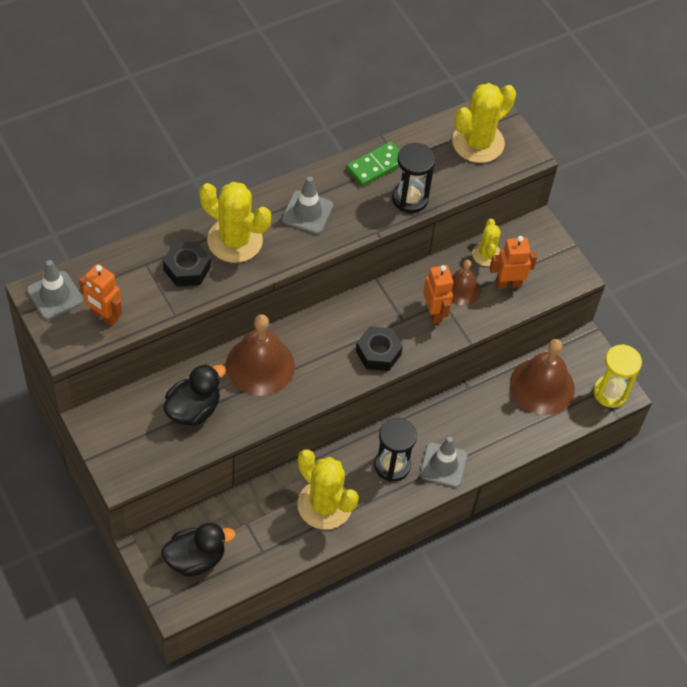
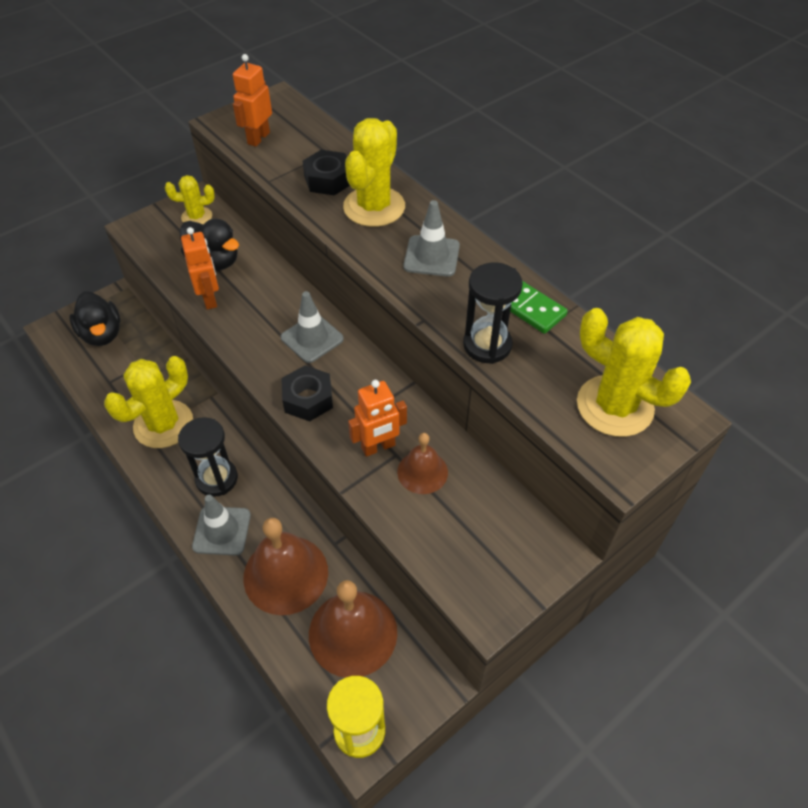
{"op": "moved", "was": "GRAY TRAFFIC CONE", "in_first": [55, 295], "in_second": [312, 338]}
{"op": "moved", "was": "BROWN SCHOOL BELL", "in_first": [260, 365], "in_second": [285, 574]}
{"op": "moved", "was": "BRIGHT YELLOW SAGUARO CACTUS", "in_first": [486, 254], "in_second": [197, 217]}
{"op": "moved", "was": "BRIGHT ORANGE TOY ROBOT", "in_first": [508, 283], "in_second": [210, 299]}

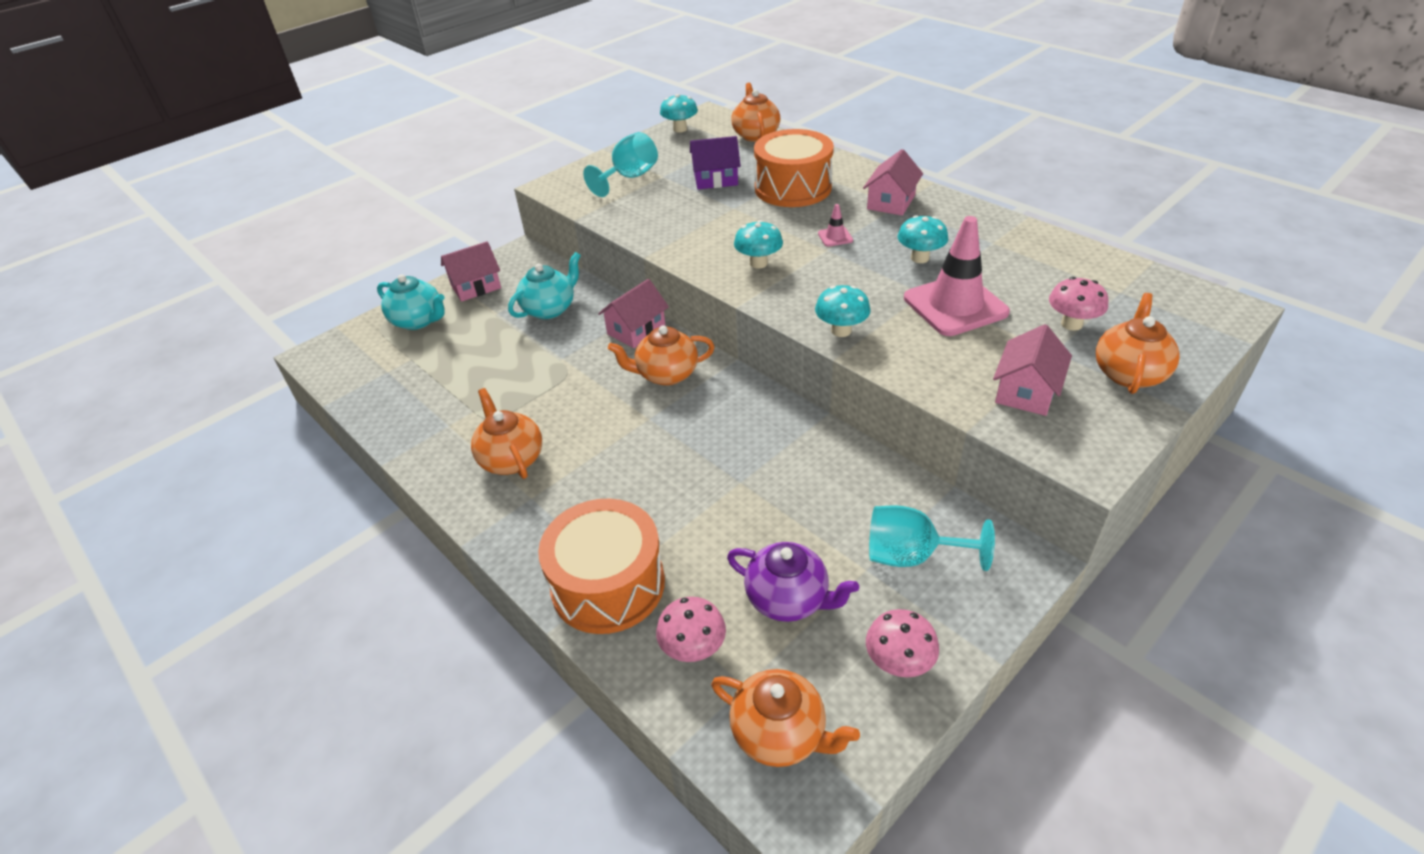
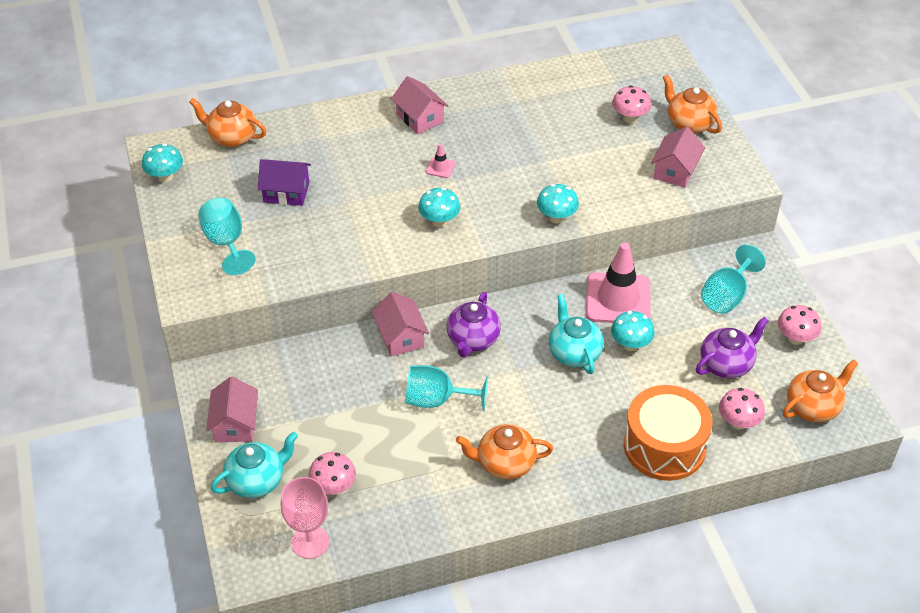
{"op": "removed", "was": "BRIGHT ORANGE SNARE DRUM", "in_first": [793, 188]}
{"op": "added", "now": "PINK WINE GLASS", "in_second": [310, 542]}
{"op": "added", "now": "PINK FUNGUS", "in_second": [333, 487]}
{"op": "added", "now": "TEAL WINE GLASS", "in_second": [437, 400]}
{"op": "moved", "was": "TEAL CHINA TEAPOT", "in_first": [550, 309], "in_second": [574, 353]}
{"op": "moved", "was": "TEAL FUNGUS", "in_first": [919, 258], "in_second": [630, 344]}
{"op": "moved", "was": "PINK TRAFFIC CONE", "in_first": [955, 305], "in_second": [618, 299]}
{"op": "recoloured", "was": "BRIGHT ORANGE CHINA TEAPOT", "now": "VIOLET CHINA TEAPOT", "in_first": [666, 374], "in_second": [473, 340]}
{"op": "turned", "was": "VIOLET HOUSE", "in_first": [715, 179], "in_second": [286, 192], "clockwise": 75}
{"op": "turned", "was": "PINK HOUSE", "in_first": [1026, 391], "in_second": [675, 171], "clockwise": 60}

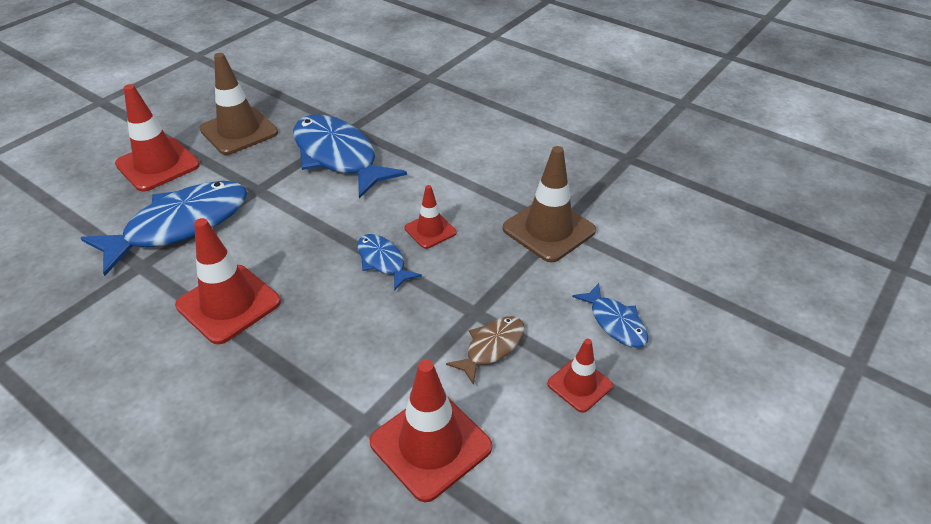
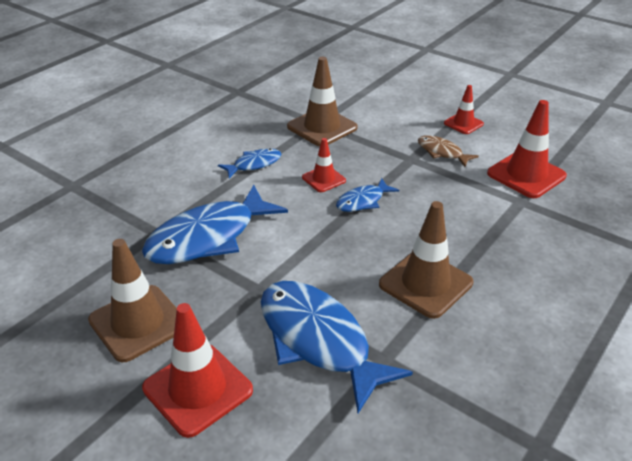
{"op": "moved", "was": "ROYAL BLUE TOY FISH", "in_first": [615, 322], "in_second": [254, 164]}
{"op": "recoloured", "was": "SCARLET TRAFFIC CONE", "now": "BROWN TRAFFIC CONE", "in_first": [228, 304], "in_second": [425, 283]}

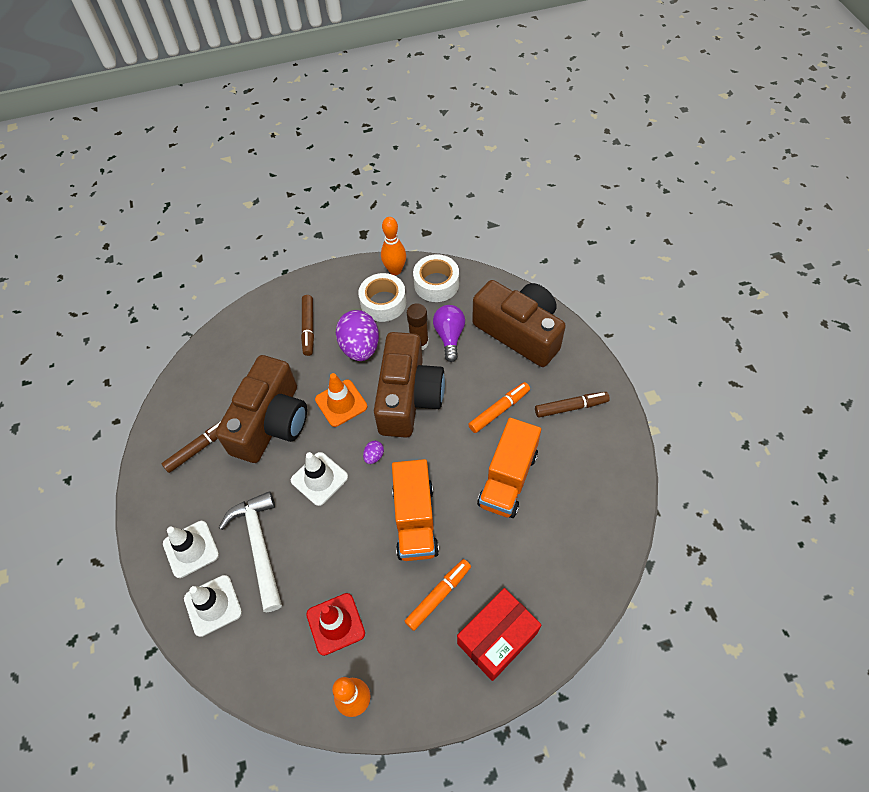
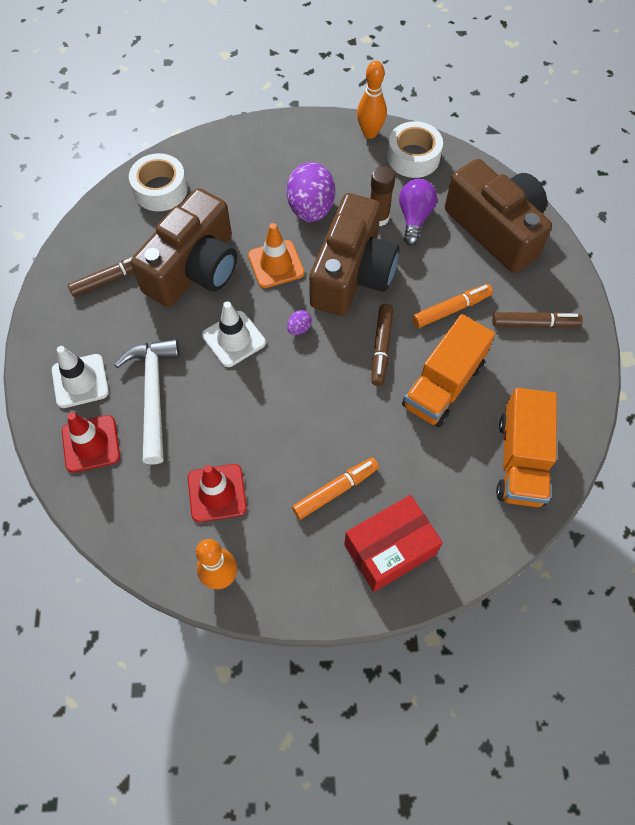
{"op": "moved", "was": "BROWN FELT PEN", "in_first": [308, 328], "in_second": [381, 348]}
{"op": "moved", "was": "PURE WHITE STICKY TAPE", "in_first": [383, 303], "in_second": [160, 190]}
{"op": "moved", "was": "BRIGHT ORANGE LORRY", "in_first": [415, 520], "in_second": [520, 460]}
{"op": "recoloured", "was": "PURE WHITE TRAFFIC CONE", "now": "SCARLET TRAFFIC CONE", "in_first": [213, 605], "in_second": [91, 444]}

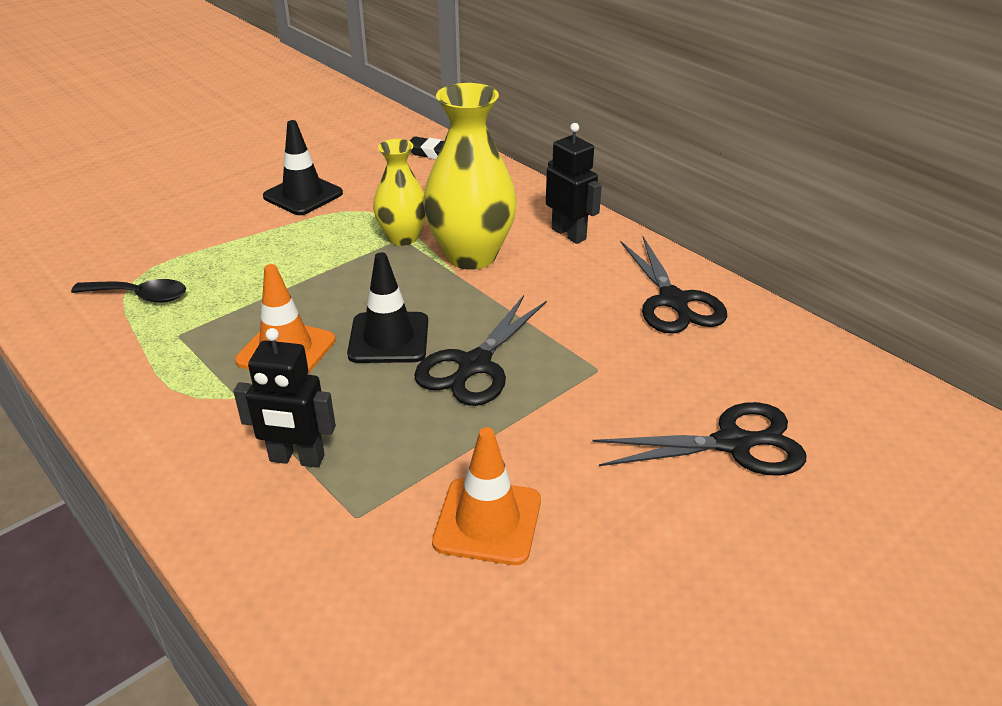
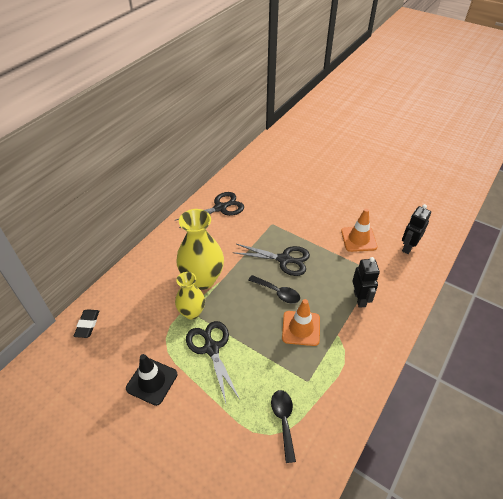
{"op": "moved", "was": "JET-BLACK TOY ROBOT", "in_first": [569, 234], "in_second": [408, 247]}
{"op": "moved", "was": "JET-BLACK SHEARS", "in_first": [732, 444], "in_second": [211, 348]}
{"op": "replaced", "was": "JET-BLACK TRAFFIC CONE", "now": "JET-BLACK TEASPOON", "in_first": [389, 338], "in_second": [277, 292]}

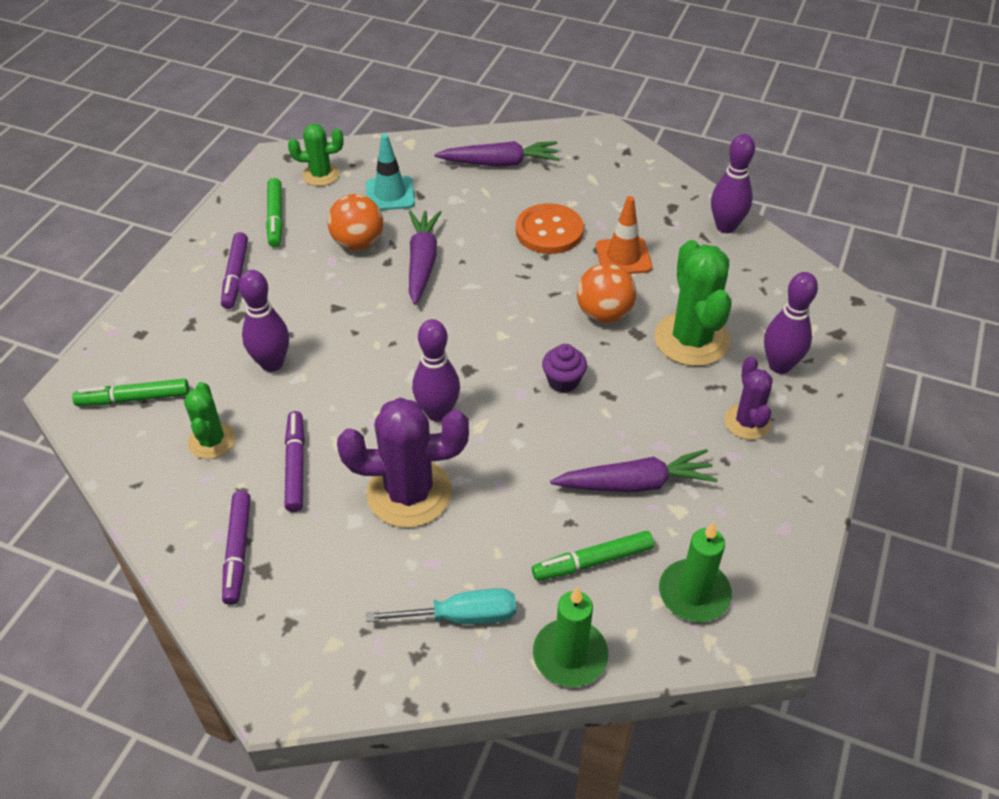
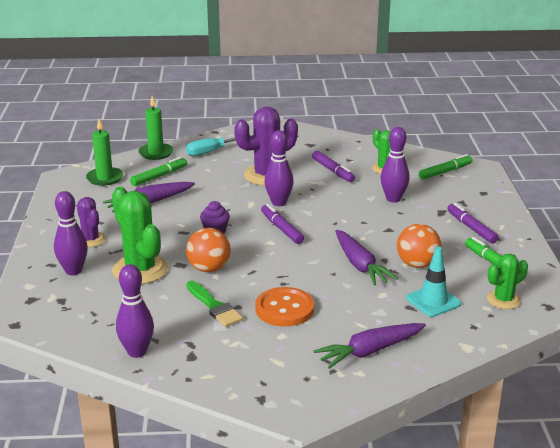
{"op": "moved", "was": "VIOLET FELT PEN", "in_first": [238, 551], "in_second": [281, 229]}
{"op": "replaced", "was": "BRIGHT ORANGE TRAFFIC CONE", "now": "EMERALD BRUSH", "in_first": [623, 257], "in_second": [214, 306]}

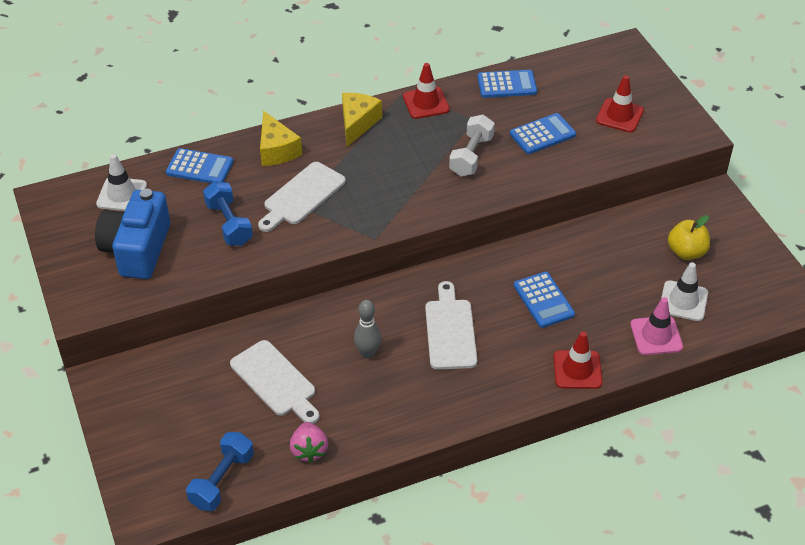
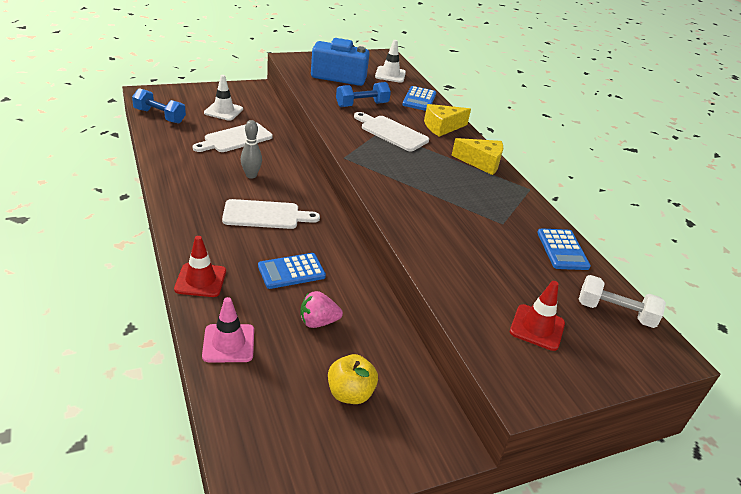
{"op": "removed", "was": "SCARLET TRAFFIC CONE", "in_first": [426, 103]}
{"op": "removed", "was": "ROYAL BLUE CALCULATOR", "in_first": [542, 134]}
{"op": "moved", "was": "PINK STRAWBERRY", "in_first": [309, 450], "in_second": [318, 322]}
{"op": "moved", "was": "PURE WHITE DUMBBELL", "in_first": [471, 156], "in_second": [615, 313]}
{"op": "moved", "was": "PURE WHITE TRAFFIC CONE", "in_first": [683, 301], "in_second": [223, 111]}

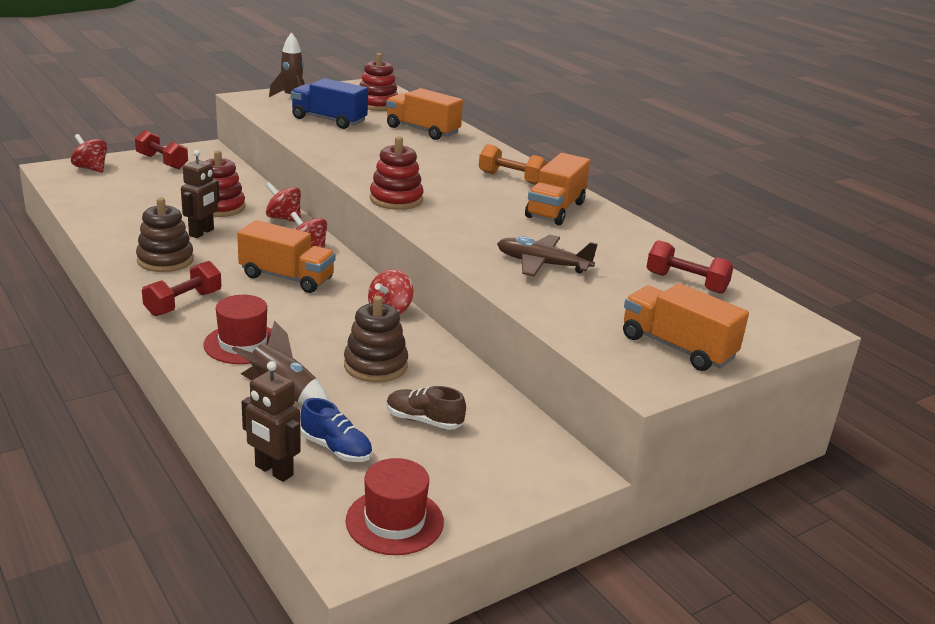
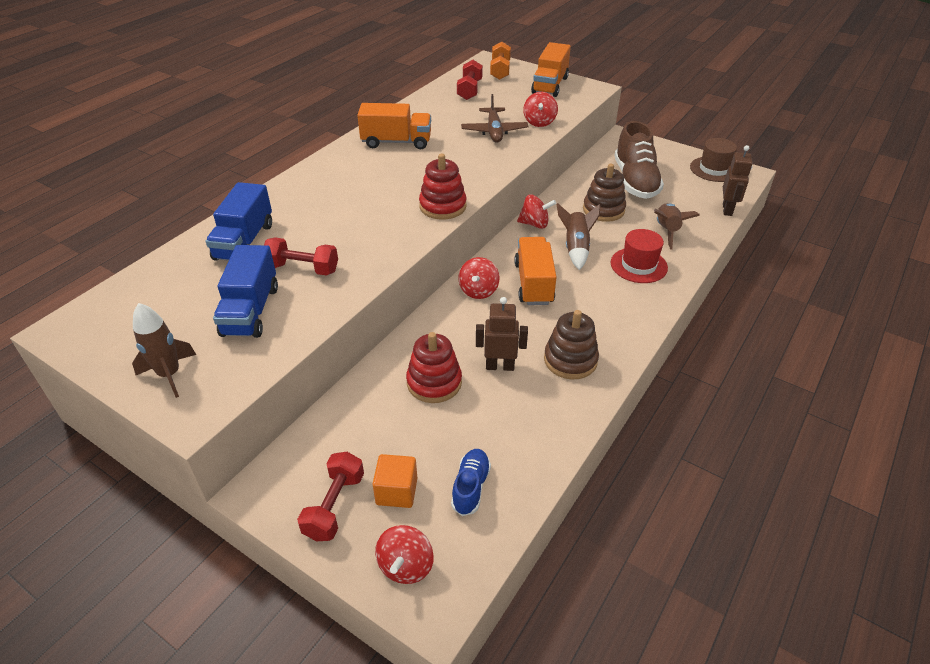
{"op": "removed", "was": "SCARLET RING STACKER", "in_first": [377, 104]}
{"op": "added", "now": "BRIGHT ORANGE SOLID CUBE", "in_second": [396, 491]}
{"op": "added", "now": "BROWN SPACESHIP", "in_second": [576, 248]}
{"op": "moved", "was": "SCARLET DUMBBELL", "in_first": [183, 303], "in_second": [302, 268]}
{"op": "moved", "was": "SCARLET WHIRLIGIG", "in_first": [284, 218], "in_second": [539, 122]}
{"op": "moved", "was": "ROYAL BLUE SNEAKER", "in_first": [336, 449], "in_second": [470, 487]}
{"op": "moved", "was": "BRIGHT ORANGE DUMBBELL", "in_first": [511, 178], "in_second": [500, 71]}
{"op": "recoloured", "was": "SCARLET TOP HAT", "now": "BROWN TOP HAT", "in_first": [394, 521], "in_second": [714, 169]}
{"op": "recoloured", "was": "BRIGHT ORANGE LORRY", "now": "ROYAL BLUE LORRY", "in_first": [422, 130], "in_second": [244, 241]}
{"op": "resized", "was": "BROWN SNEAKER", "in_first": [424, 420], "in_second": [635, 181], "ratio": 1.94}

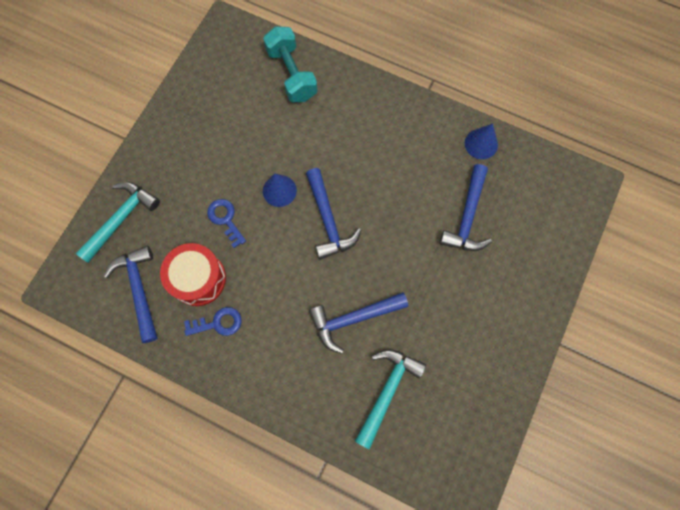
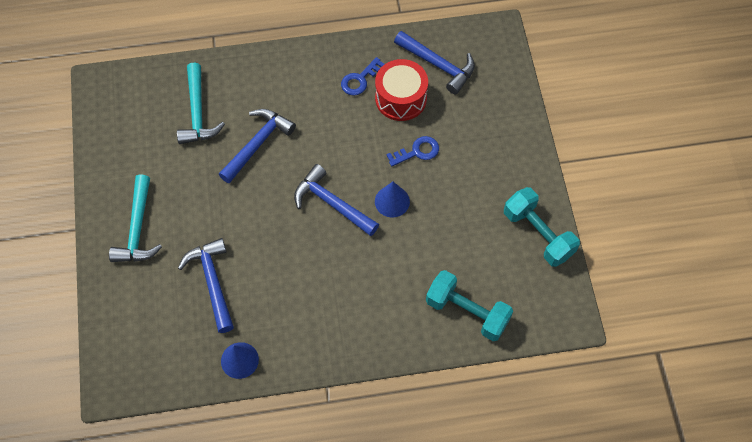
{"op": "added", "now": "TEAL DUMBBELL", "in_second": [538, 234]}
{"op": "moved", "was": "TEAL CLAW HAMMER", "in_first": [121, 219], "in_second": [137, 229]}
{"op": "turned", "was": "ROYAL BLUE LATCHKEY", "in_first": [225, 219], "in_second": [417, 151], "clockwise": -45}

